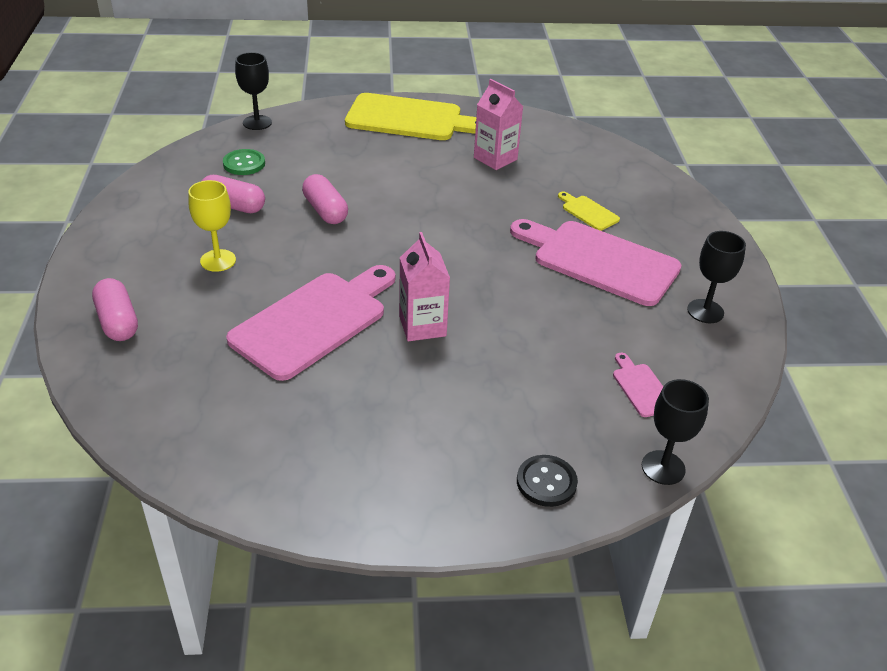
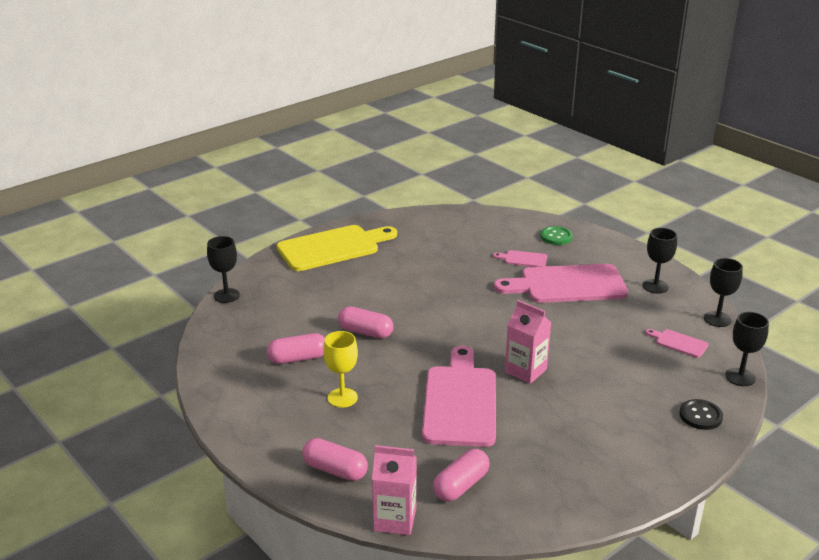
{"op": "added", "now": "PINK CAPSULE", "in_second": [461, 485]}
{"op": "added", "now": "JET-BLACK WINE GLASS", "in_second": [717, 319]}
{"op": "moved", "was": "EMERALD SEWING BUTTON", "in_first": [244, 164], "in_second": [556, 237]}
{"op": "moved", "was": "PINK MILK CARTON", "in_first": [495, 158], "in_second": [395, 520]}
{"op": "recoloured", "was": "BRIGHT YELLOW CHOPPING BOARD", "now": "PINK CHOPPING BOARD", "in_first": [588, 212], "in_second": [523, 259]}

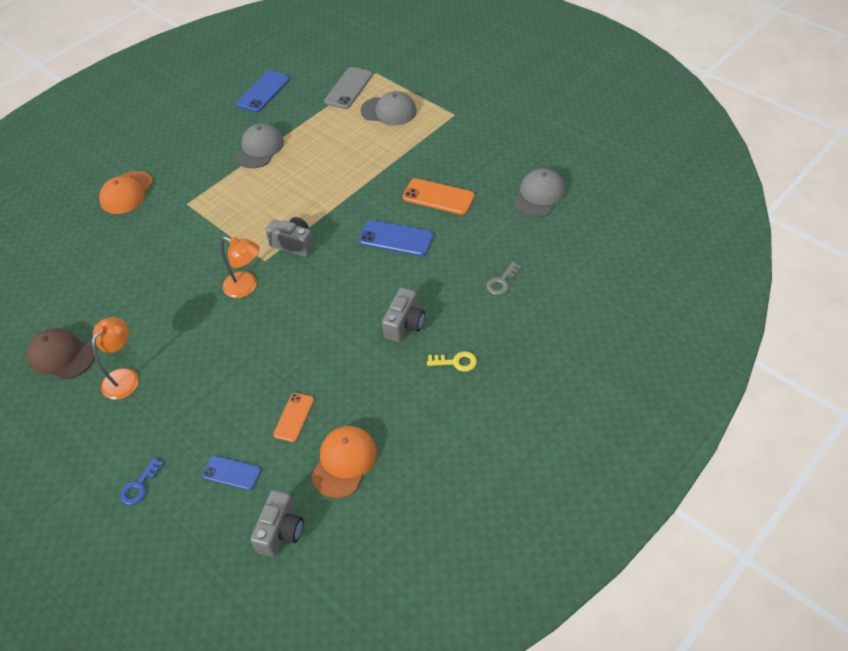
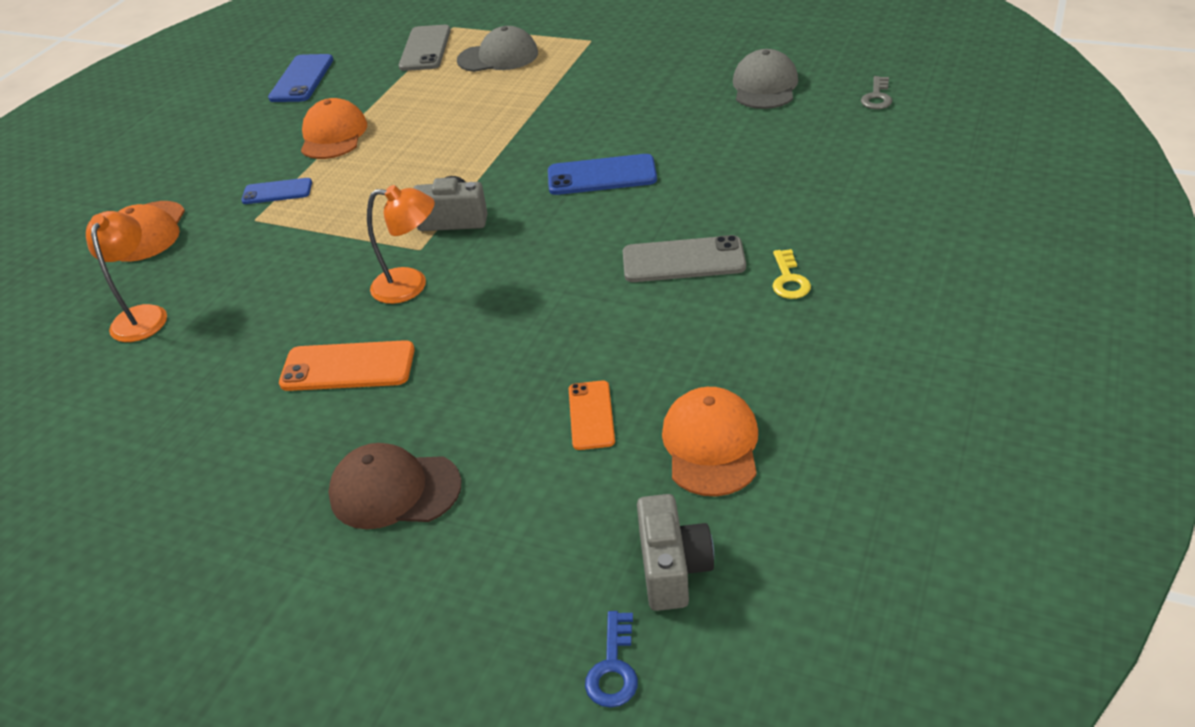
{"op": "moved", "was": "BROWN BASEBALL CAP", "in_first": [61, 356], "in_second": [394, 490]}
{"op": "moved", "was": "BRIGHT ORANGE DESK LAMP", "in_first": [124, 377], "in_second": [142, 315]}
{"op": "moved", "was": "ROYAL BLUE LATCHKEY", "in_first": [139, 486], "in_second": [613, 668]}
{"op": "moved", "was": "ROYAL BLUE SMARTPHONE", "in_first": [231, 473], "in_second": [277, 192]}
{"op": "moved", "was": "BRIGHT ORANGE SMARTPHONE", "in_first": [438, 197], "in_second": [348, 367]}
{"op": "moved", "was": "GRAY LATCHKEY", "in_first": [501, 282], "in_second": [877, 97]}
{"op": "replaced", "was": "GRAY COMPACT CAMERA", "now": "GRAY SMARTPHONE", "in_first": [405, 324], "in_second": [683, 260]}
{"op": "recoloured", "was": "GRAY BASEBALL CAP", "now": "BRIGHT ORANGE BASEBALL CAP", "in_first": [259, 149], "in_second": [333, 135]}
{"op": "turned", "was": "BRIGHT YELLOW LATCHKEY", "in_first": [456, 362], "in_second": [789, 280], "clockwise": 105}

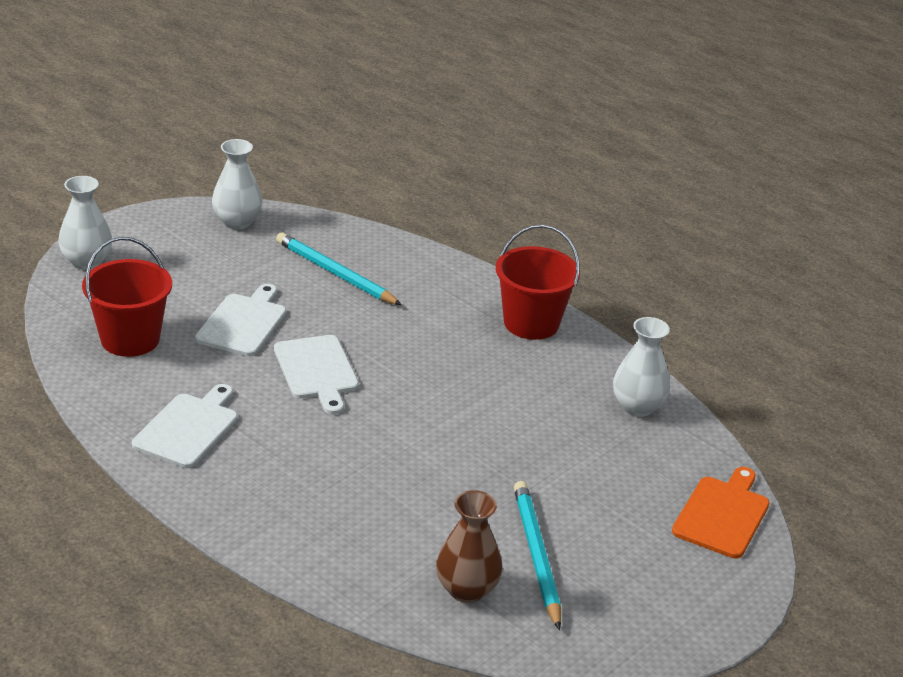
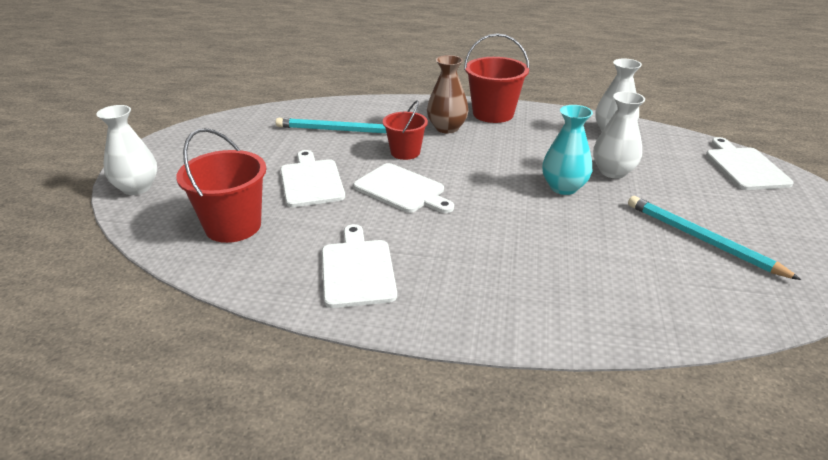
{"op": "added", "now": "SCARLET SAND BUCKET", "in_second": [405, 152]}
{"op": "added", "now": "TEAL VASE", "in_second": [563, 187]}
{"op": "moved", "was": "PURE WHITE VASE", "in_first": [237, 222], "in_second": [613, 171]}
{"op": "moved", "was": "BROWN VASE", "in_first": [466, 589], "in_second": [447, 128]}
{"op": "recoloured", "was": "BRIGHT ORANGE CHOPPING BOARD", "now": "PURE WHITE CHOPPING BOARD", "in_first": [722, 514], "in_second": [744, 167]}

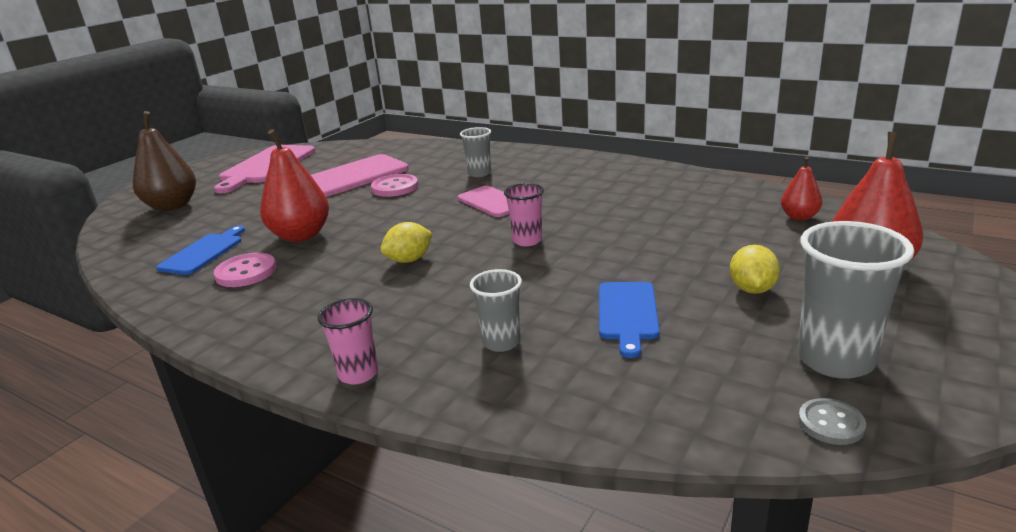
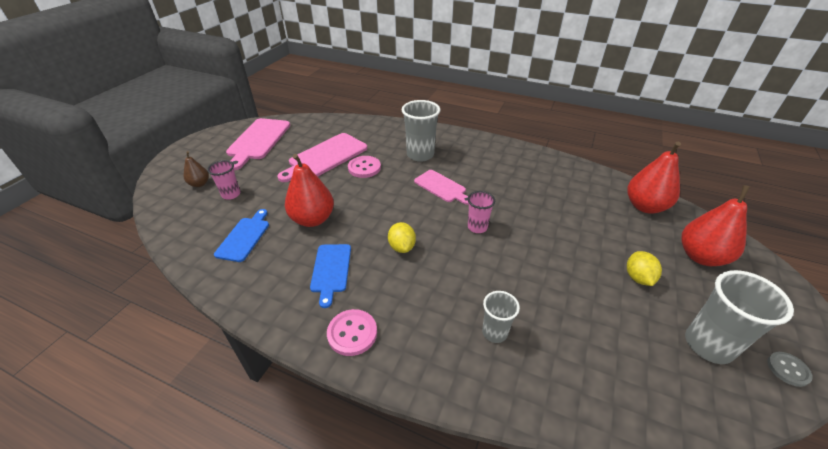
{"op": "moved", "was": "PINK SEWING BUTTON", "in_first": [246, 272], "in_second": [352, 333]}
{"op": "moved", "was": "PINK TUMBLER", "in_first": [358, 374], "in_second": [231, 194]}
{"op": "moved", "was": "ROYAL BLUE CHOPPING BOARD", "in_first": [627, 313], "in_second": [331, 270]}
{"op": "moved", "was": "GRAY SEWING BUTTON", "in_first": [831, 423], "in_second": [788, 369]}
{"op": "turned", "was": "BRIGHT YELLOW LEMON", "in_first": [409, 260], "in_second": [402, 247], "clockwise": -60}
{"op": "resized", "was": "BROWN PEAR", "in_first": [172, 206], "in_second": [199, 184], "ratio": 0.54}
{"op": "resized", "was": "GRAY TUMBLER", "in_first": [479, 173], "in_second": [420, 155], "ratio": 1.7}
{"op": "resized", "was": "SCARLET PEAR", "in_first": [799, 217], "in_second": [645, 206], "ratio": 1.86}

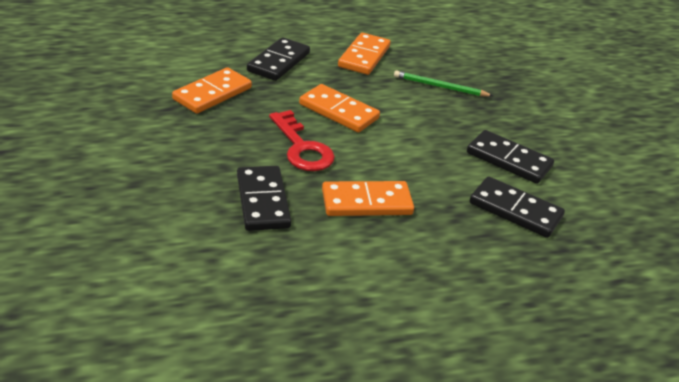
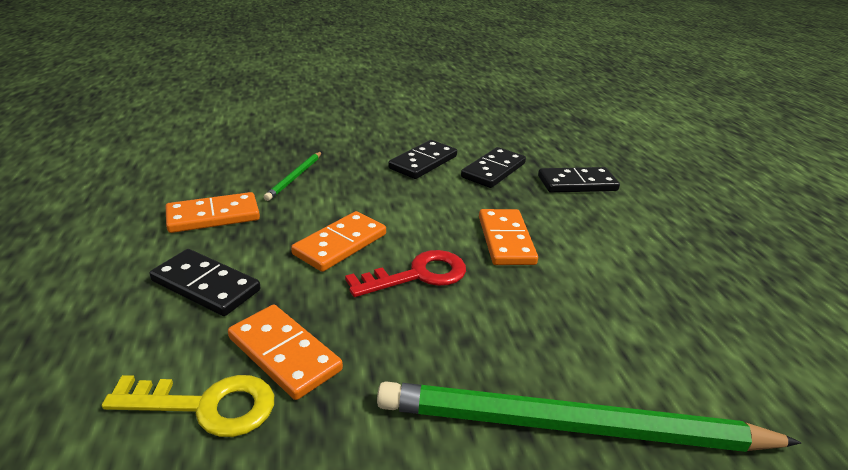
{"op": "added", "now": "BRIGHT YELLOW LATCHKEY", "in_second": [206, 406]}
{"op": "added", "now": "EMERALD LEAD PENCIL", "in_second": [572, 427]}
{"op": "moved", "was": "JET-BLACK DOMINO TILE", "in_first": [263, 201], "in_second": [577, 183]}
{"op": "turned", "was": "BRIGHT ORANGE DOMINO TILE", "in_first": [364, 56], "in_second": [213, 216], "clockwise": -45}

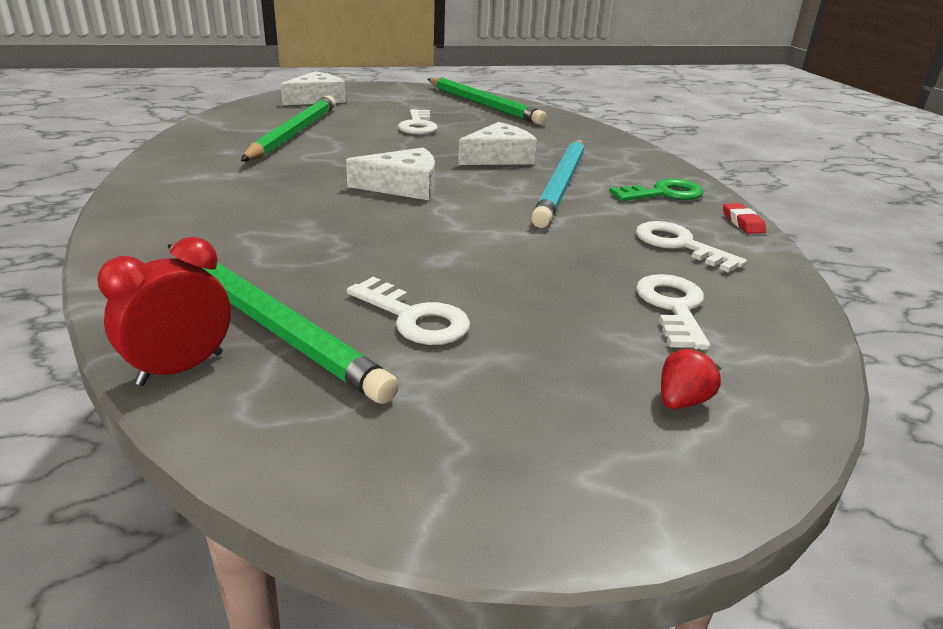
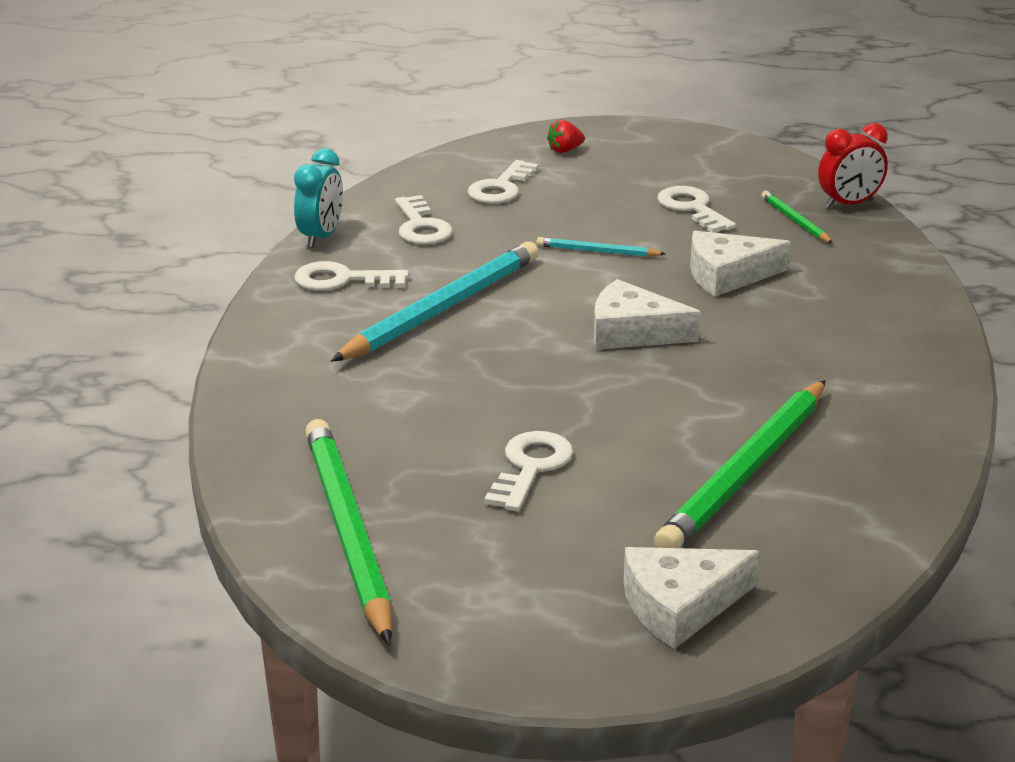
{"op": "added", "now": "TEAL LEAD PENCIL", "in_second": [597, 251]}
{"op": "moved", "was": "PURE WHITE PIECE OF CHEESE", "in_first": [499, 157], "in_second": [727, 275]}
{"op": "replaced", "was": "SCARLET PENCIL ERASER", "now": "TEAL ALARM CLOCK", "in_first": [742, 223], "in_second": [321, 237]}
{"op": "recoloured", "was": "EMERALD LATCHKEY", "now": "PURE WHITE LATCHKEY", "in_first": [663, 193], "in_second": [342, 280]}
{"op": "resized", "was": "EMERALD LEAD PENCIL", "in_first": [267, 322], "in_second": [795, 221], "ratio": 0.46}

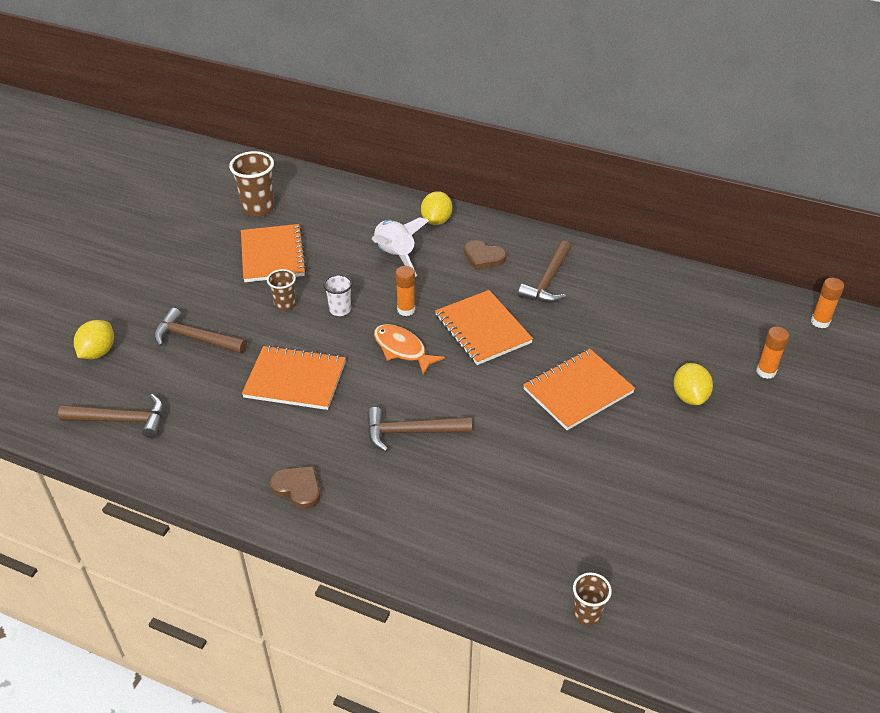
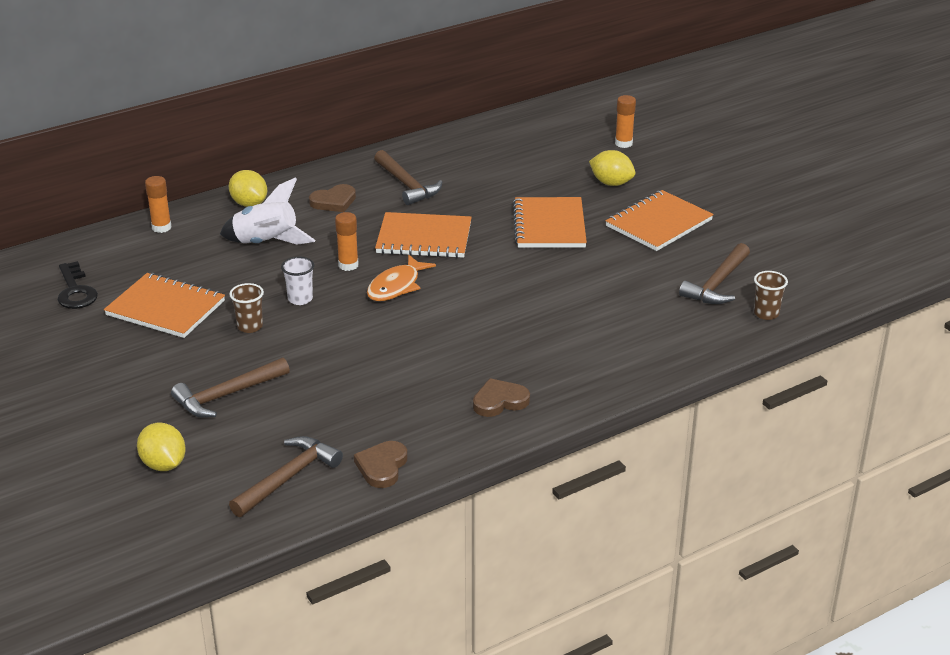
{"op": "added", "now": "BROWN HEART SHAPE", "in_second": [382, 467]}
{"op": "moved", "was": "BRIGHT ORANGE NOTEPAD", "in_first": [295, 380], "in_second": [658, 223]}
{"op": "moved", "was": "BROWN CLAW HAMMER", "in_first": [411, 432], "in_second": [717, 284]}
{"op": "moved", "was": "BRIGHT ORANGE STICK OF GLUE", "in_first": [820, 322], "in_second": [161, 227]}
{"op": "replaced", "was": "BROWN TUMBLER", "now": "JET-BLACK LATCHKEY", "in_first": [258, 208], "in_second": [75, 291]}
{"op": "turned", "was": "BRIGHT ORANGE TOY FISH", "in_first": [402, 349], "in_second": [396, 286], "clockwise": -45}

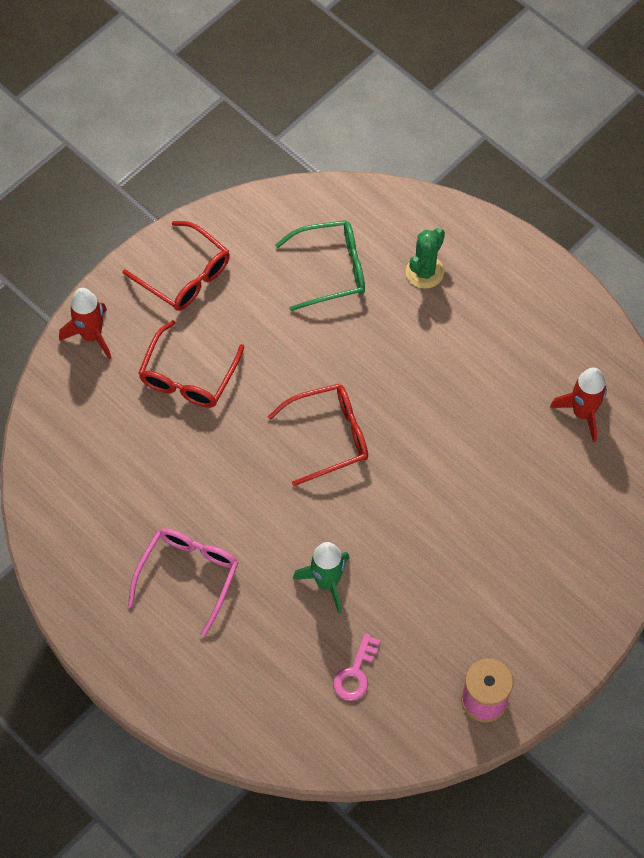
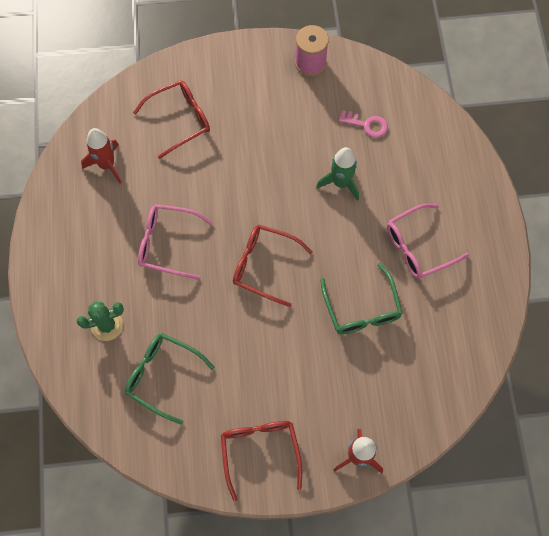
{"op": "added", "now": "PINK GLASSES", "in_second": [168, 244]}
{"op": "added", "now": "EMERALD GLASSES", "in_second": [361, 308]}
{"op": "moved", "was": "SCARLET GLASSES", "in_first": [188, 376], "in_second": [179, 120]}
{"op": "turned", "was": "PINK LATCHKEY", "in_first": [355, 673], "in_second": [367, 125], "clockwise": 45}

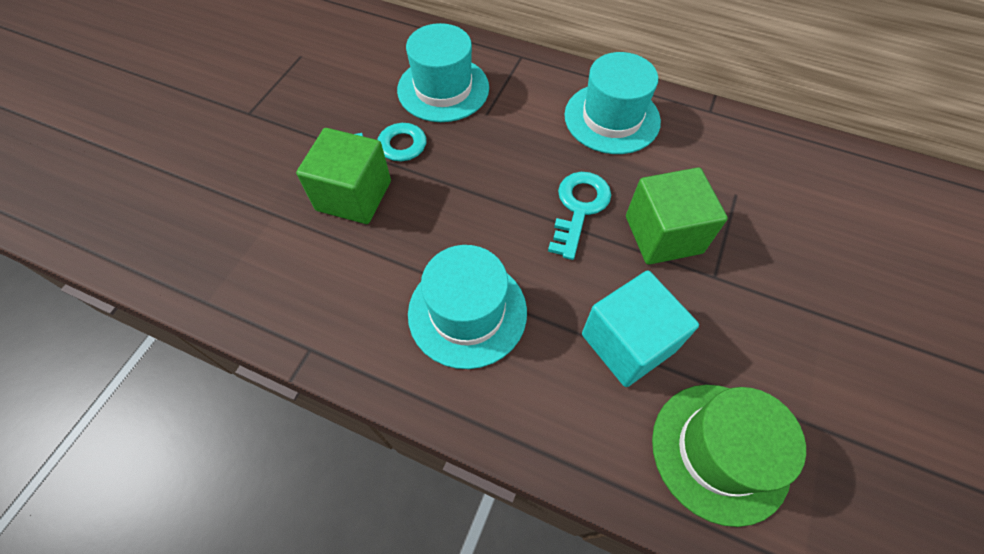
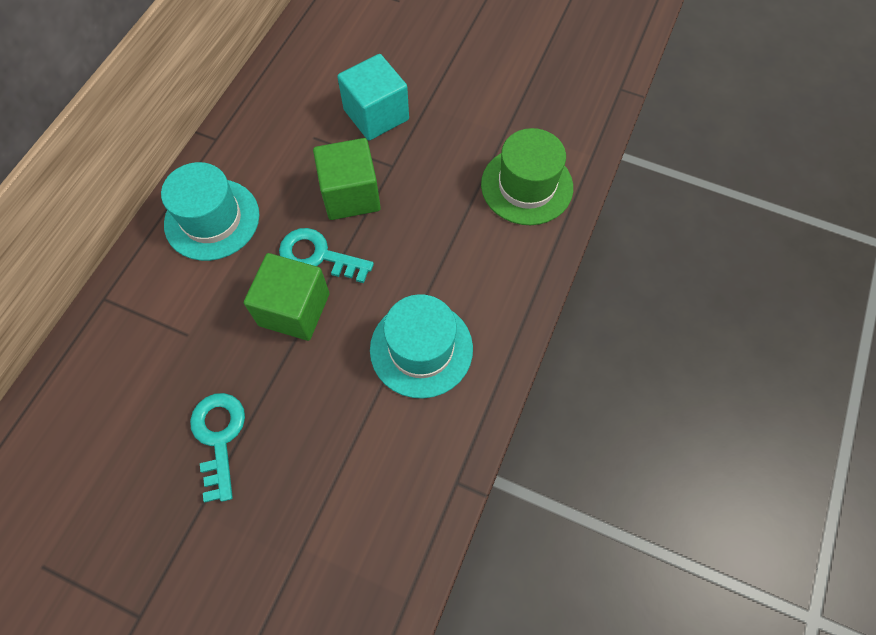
{"op": "removed", "was": "TEAL TOP HAT", "in_first": [443, 89]}
{"op": "moved", "was": "EMERALD SOLID CUBE", "in_first": [354, 195], "in_second": [294, 309]}
{"op": "moved", "was": "TEAL SOLID CUBE", "in_first": [628, 342], "in_second": [376, 115]}

